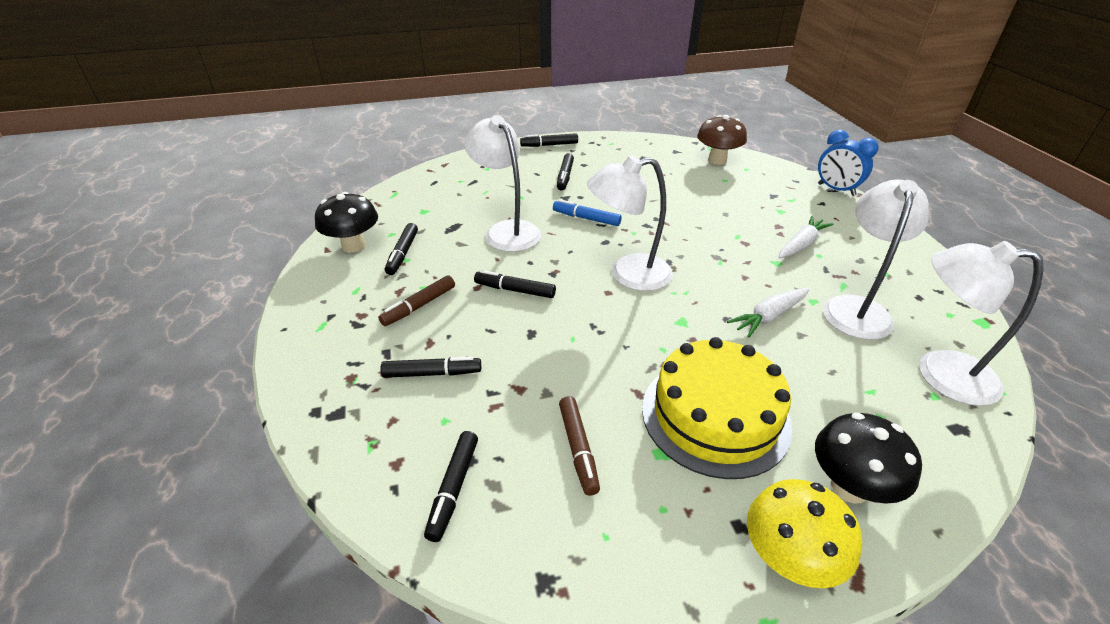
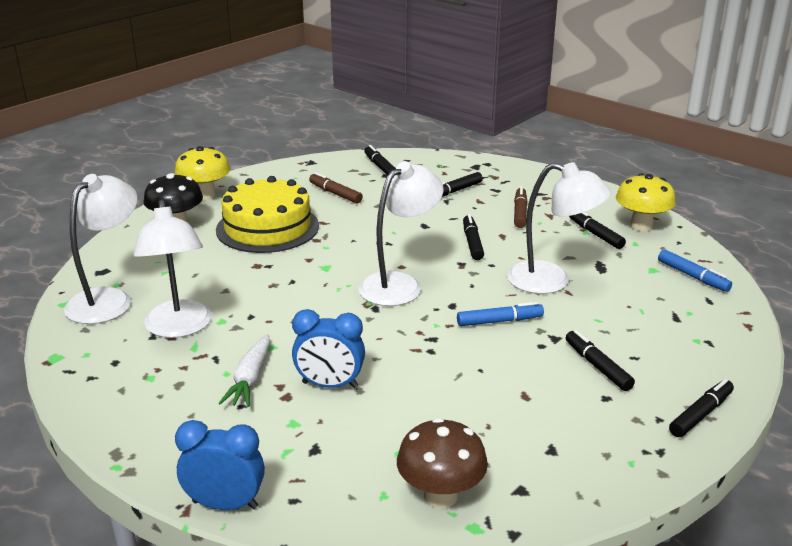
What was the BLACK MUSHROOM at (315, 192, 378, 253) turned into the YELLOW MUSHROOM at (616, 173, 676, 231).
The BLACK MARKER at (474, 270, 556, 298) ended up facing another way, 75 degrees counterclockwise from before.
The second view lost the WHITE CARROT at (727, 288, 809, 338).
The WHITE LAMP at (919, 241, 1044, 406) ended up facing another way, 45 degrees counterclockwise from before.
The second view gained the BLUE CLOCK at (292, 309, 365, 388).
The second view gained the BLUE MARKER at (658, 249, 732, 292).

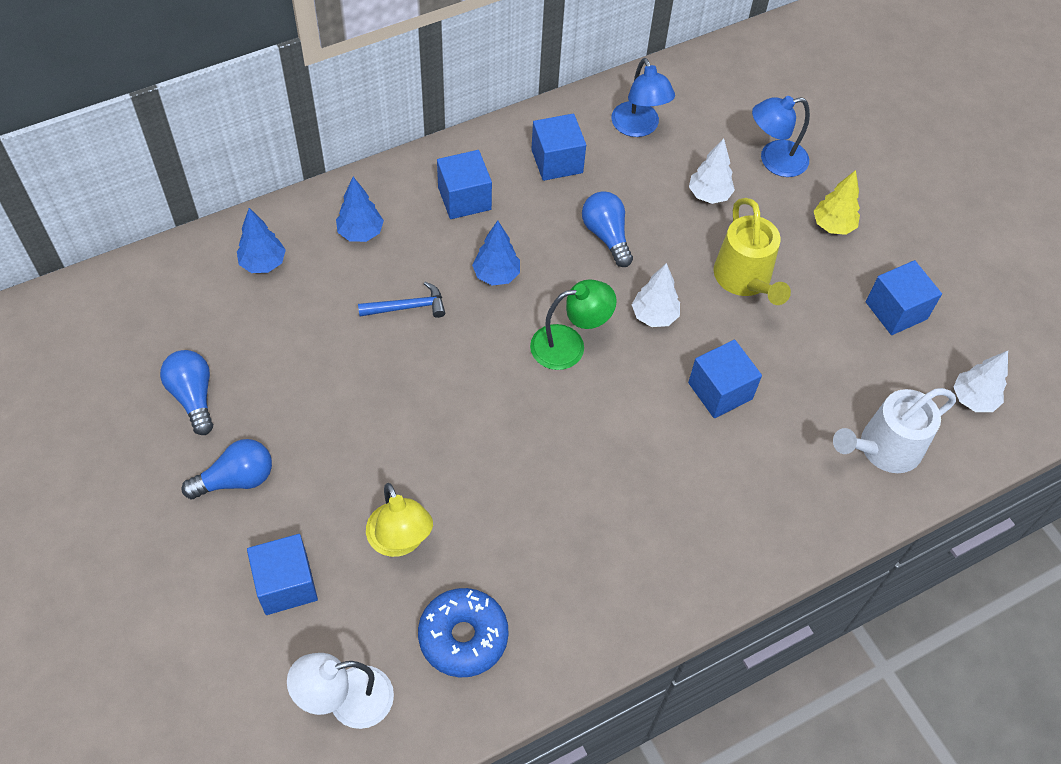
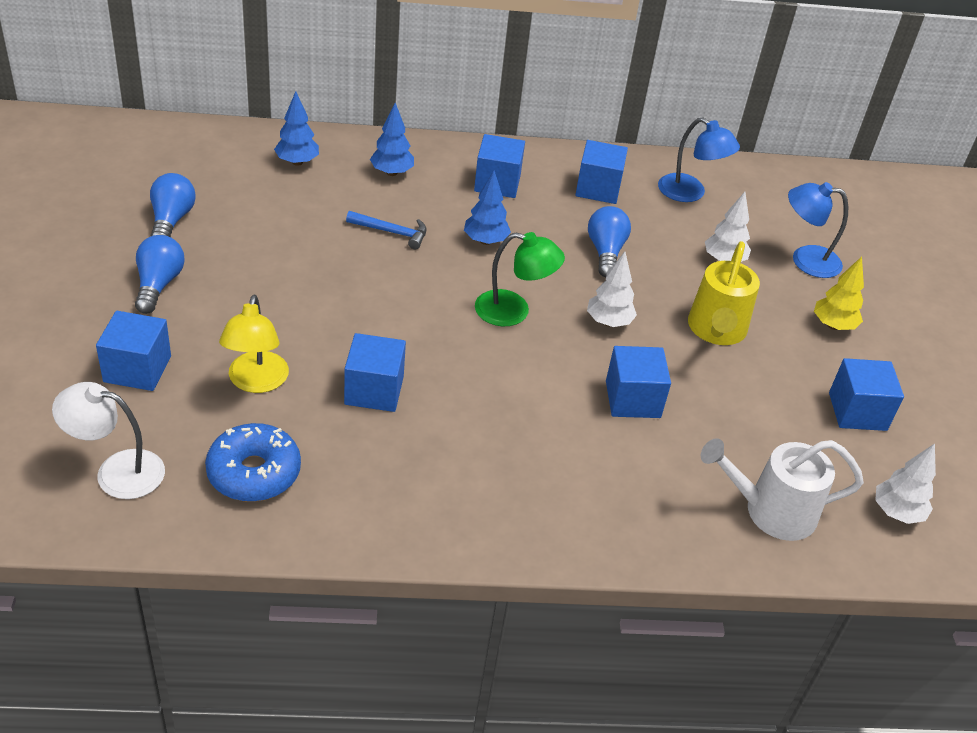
The BLUE LIGHT BULB at (182, 439, 272, 499) ended up facing another way, 90 degrees counterclockwise from before.
The BLUE LAMP at (611, 58, 675, 137) ended up facing another way, 60 degrees counterclockwise from before.
The second view gained the BLUE CUBE at (344, 333, 406, 412).

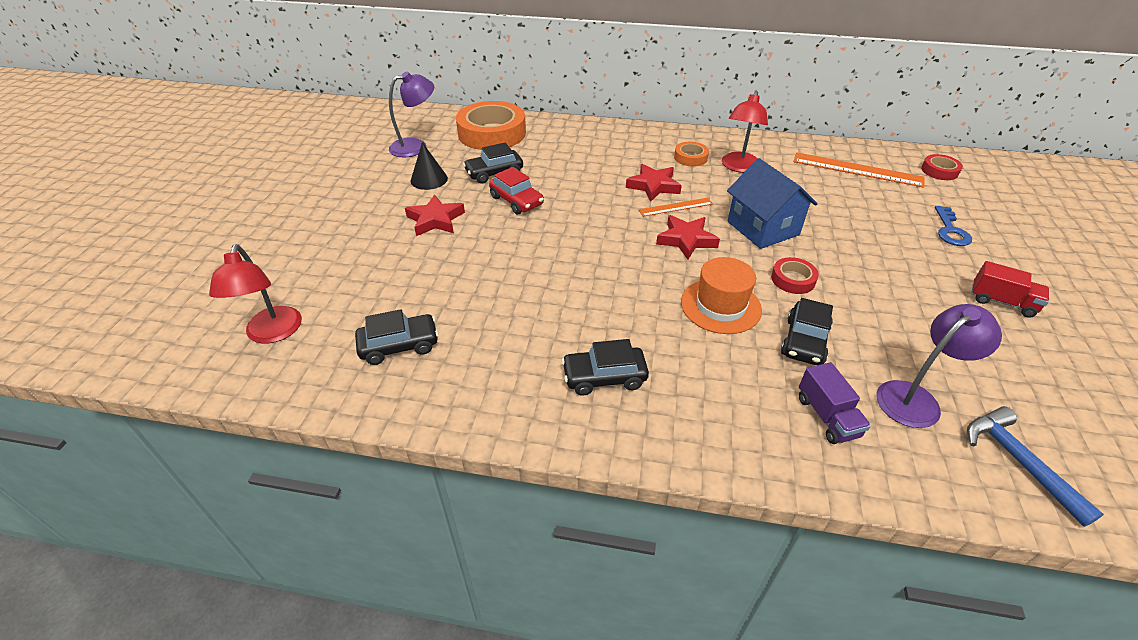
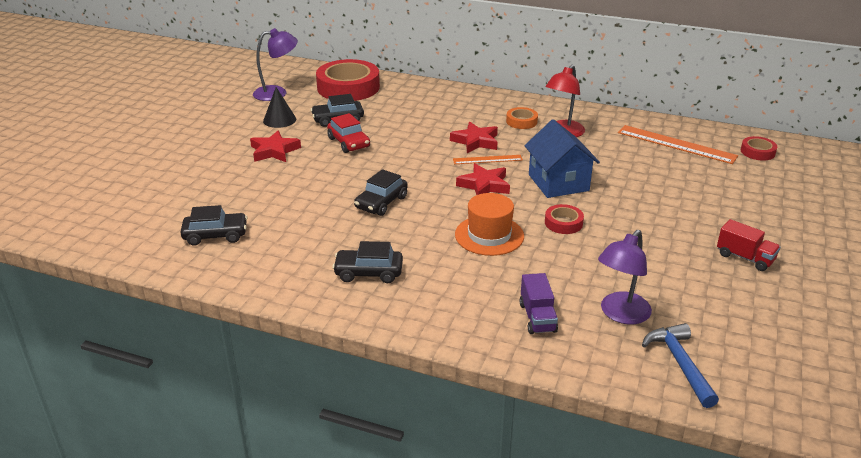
The second view lost the RED LAMP at (209, 244, 302, 344).
What was the ORANGE TAPE at (456, 101, 526, 150) turned into the RED TAPE at (316, 59, 380, 101).
The BLACK CAR ended up elsewhere, having gone from (781, 298, 833, 365) to (354, 169, 408, 216).
The PURPLE LAMP at (877, 304, 1002, 428) ended up facing another way, 150 degrees clockwise from before.
The second view lost the BLUE KEY at (935, 206, 972, 246).

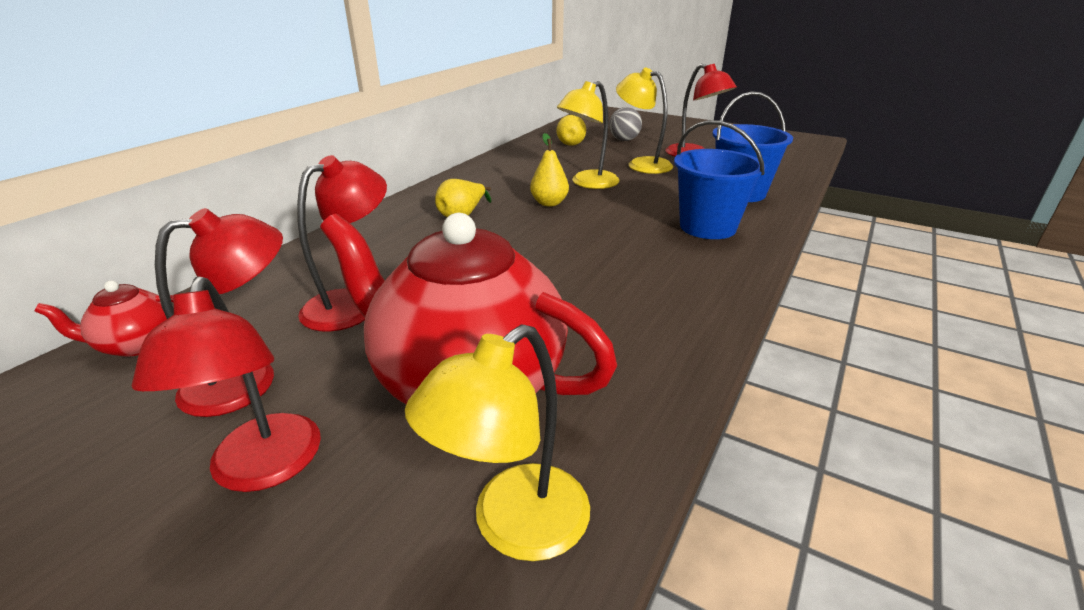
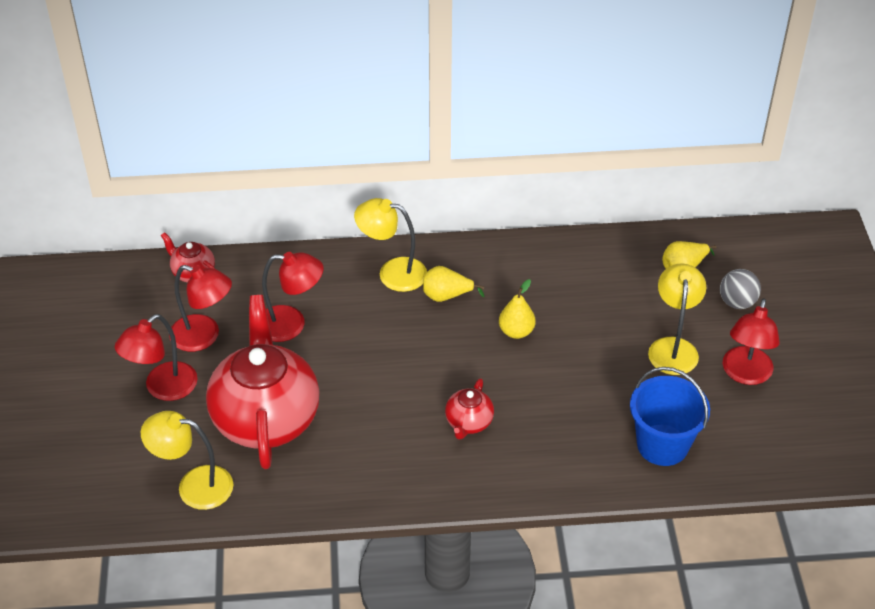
The YELLOW LAMP ended up elsewhere, having gone from (557, 81, 619, 189) to (354, 198, 427, 292).
The second view lost the BLUE BUCKET at (674, 120, 766, 239).
The second view gained the RED TEAPOT at (445, 378, 494, 440).

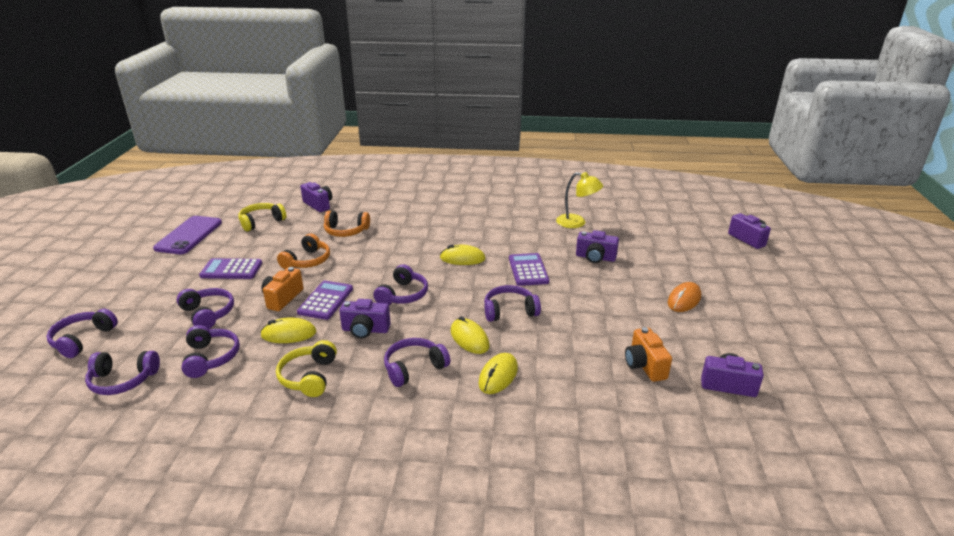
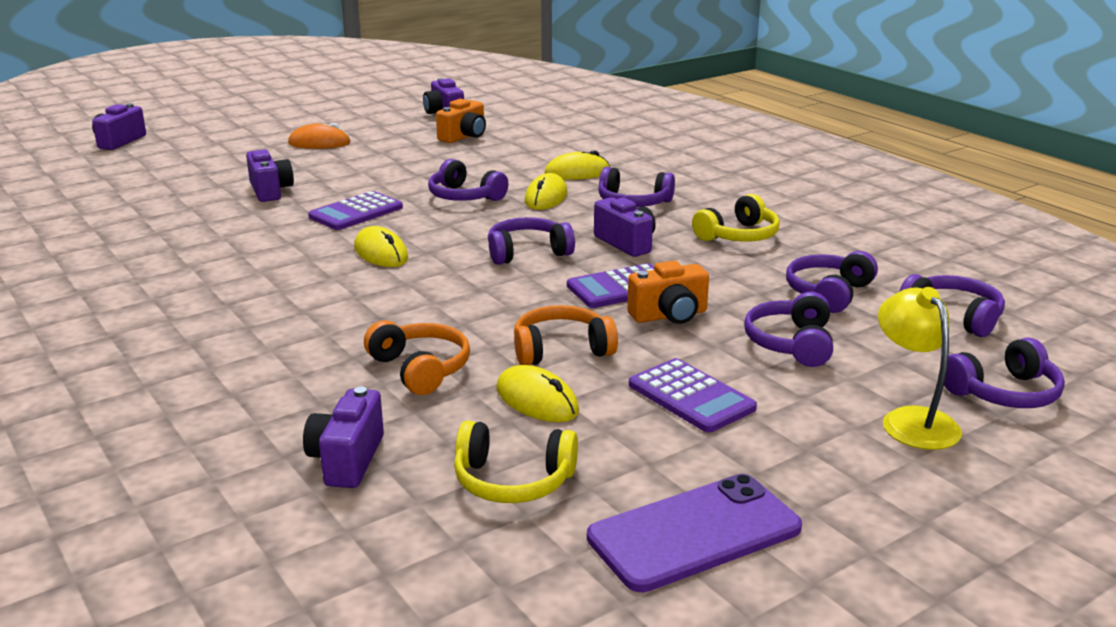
The YELLOW MOUSE ended up elsewhere, having gone from (260, 317, 317, 343) to (496, 365, 579, 422).
The YELLOW LAMP ended up elsewhere, having gone from (556, 172, 603, 228) to (878, 287, 962, 450).

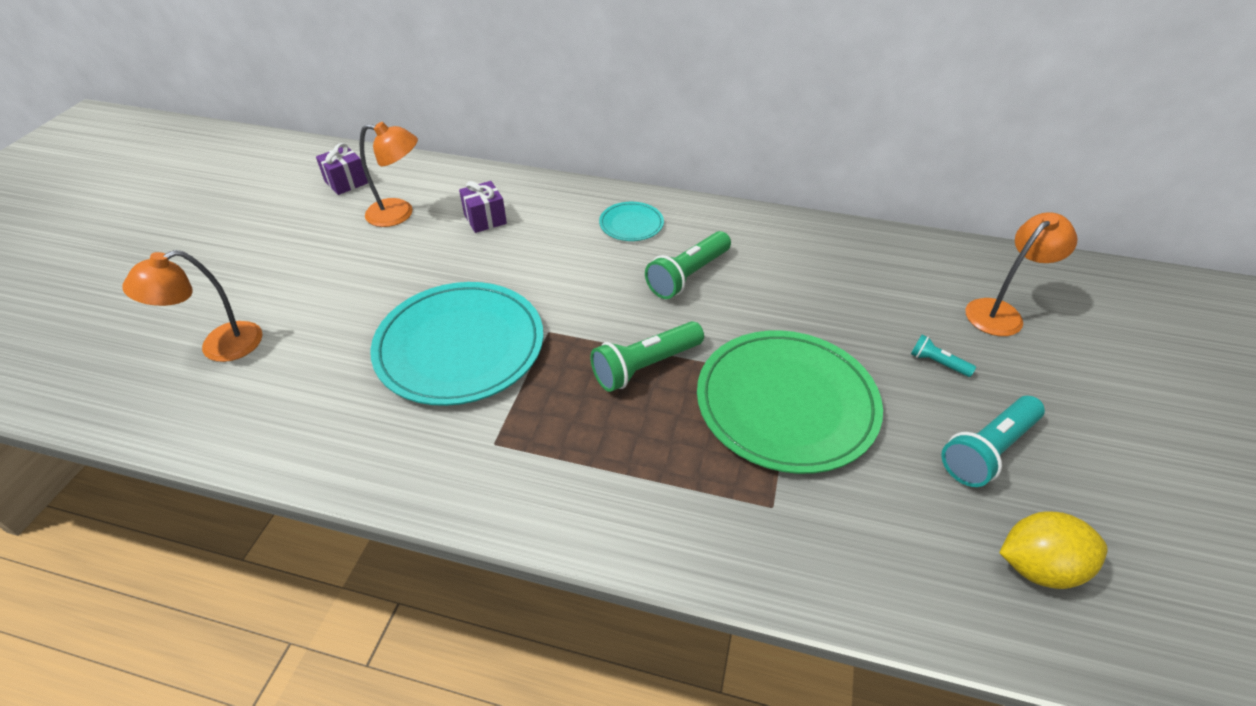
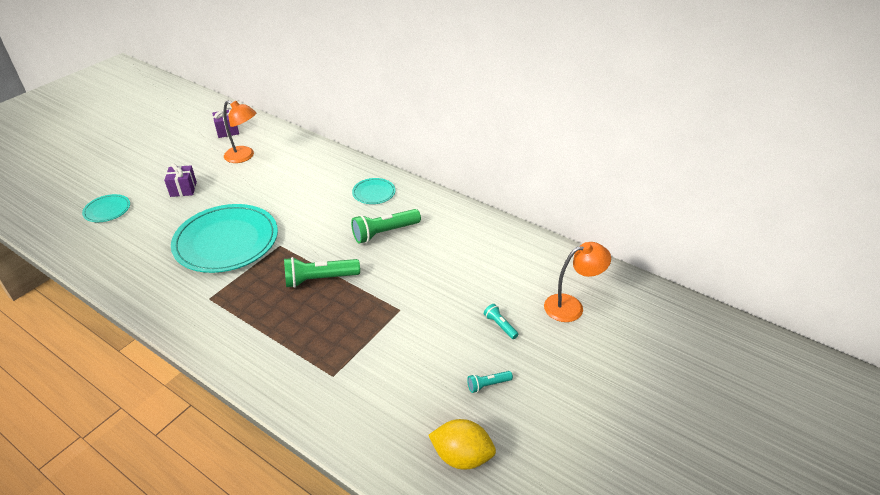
Where the ORANGE LAMP stood at (122, 250, 262, 362), the TURQUOISE PLATE came to stand at (82, 194, 130, 222).
The PURPLE GIFT ended up elsewhere, having gone from (459, 181, 507, 233) to (164, 163, 197, 197).
The second view lost the GREEN PLATE at (697, 330, 883, 474).
The size of the TURQUOISE FLASHLIGHT at (941, 396, 1045, 487) changed by a factor of 0.51.

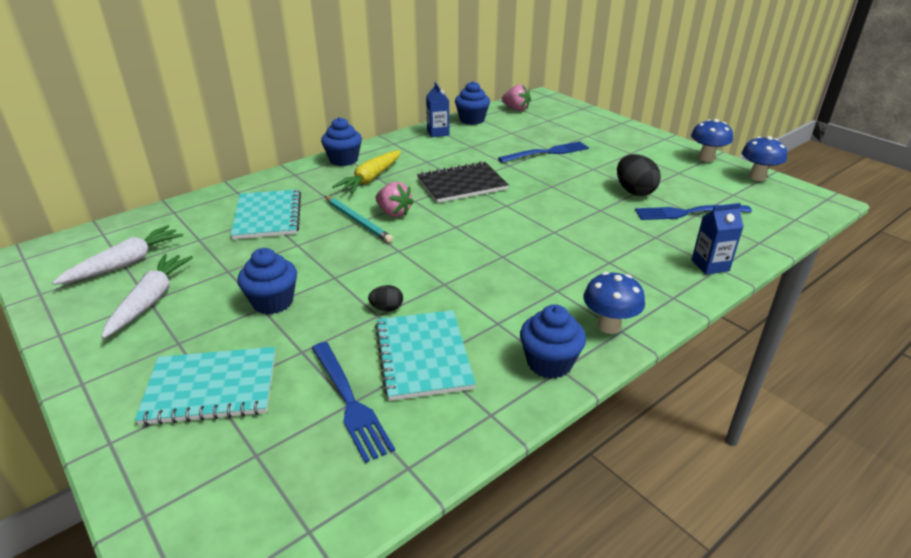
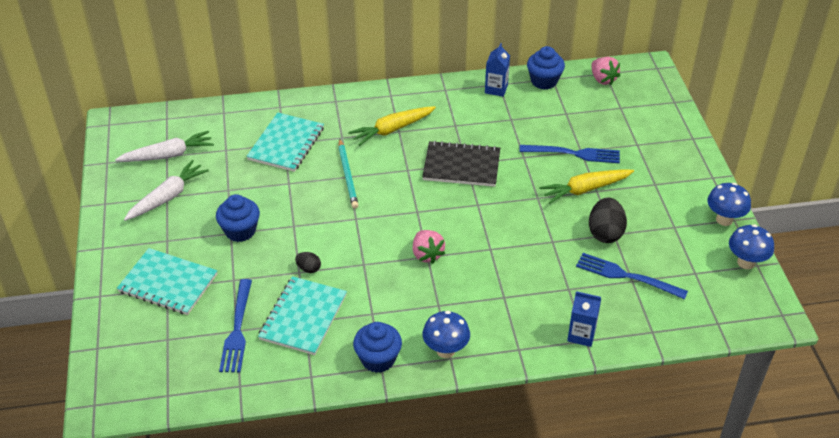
The second view lost the BLUE CUPCAKE at (321, 117, 362, 166).
The PINK STRAWBERRY ended up elsewhere, having gone from (375, 182, 414, 217) to (413, 230, 445, 264).
The second view gained the YELLOW CARROT at (539, 169, 634, 203).

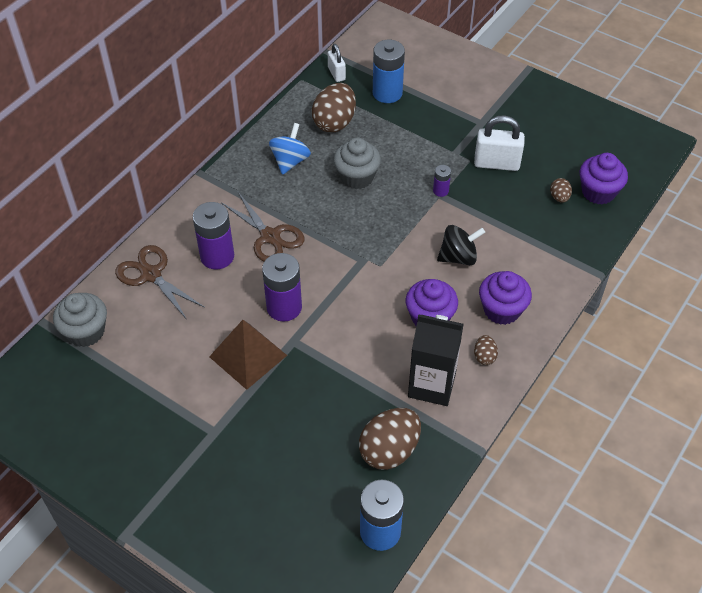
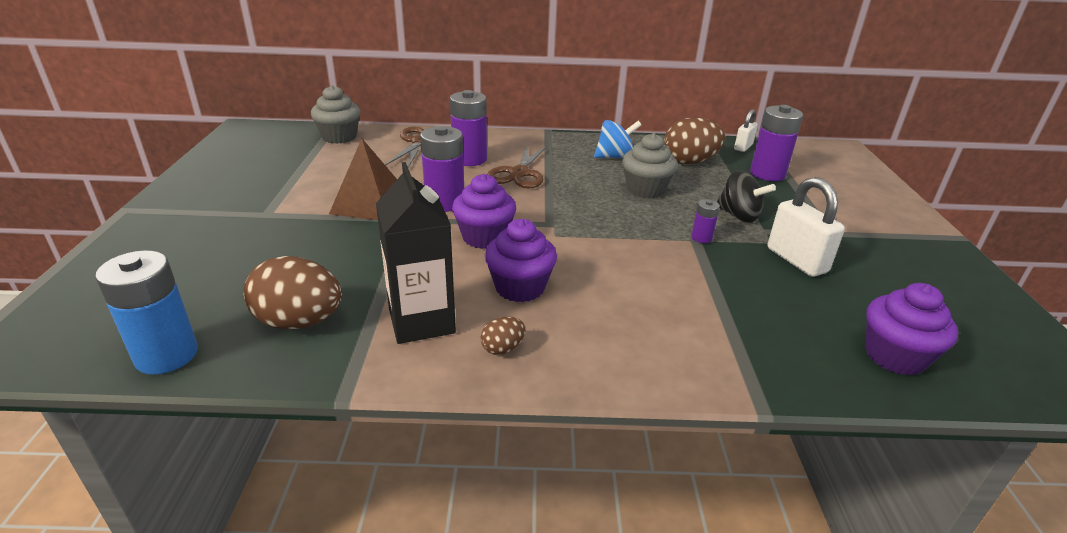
What was the BLUE BATTERY at (373, 40, 405, 103) turned into the PURPLE BATTERY at (750, 105, 803, 181).
The BLACK SPINNING TOP ended up elsewhere, having gone from (437, 225, 485, 265) to (717, 170, 776, 223).
The PURPLE CUPCAKE ended up elsewhere, having gone from (479, 271, 532, 325) to (452, 174, 516, 249).
The second view lost the BROWN EGG at (550, 178, 572, 203).

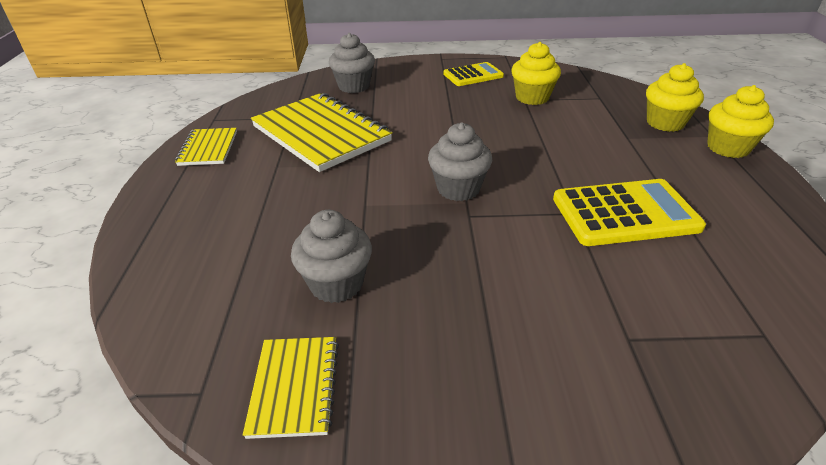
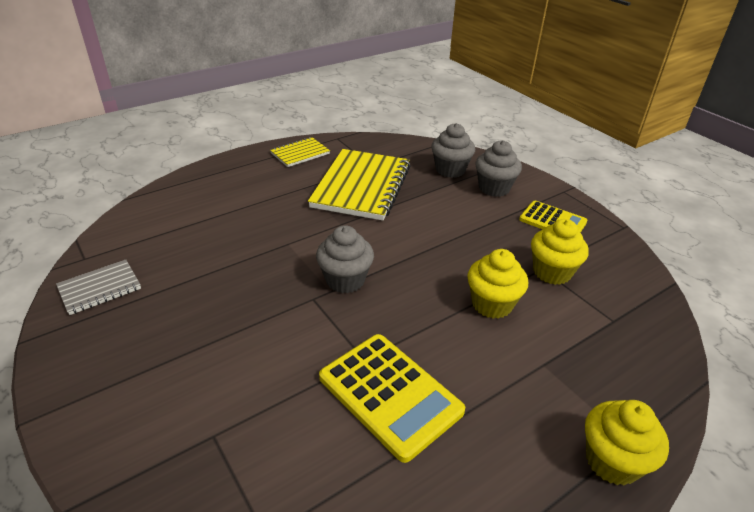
What was the YELLOW NOTEBOOK at (243, 337, 339, 439) turned into the GREY NOTEBOOK at (56, 260, 141, 315).
The GREY CUPCAKE ended up elsewhere, having gone from (291, 210, 372, 303) to (475, 140, 522, 197).
The YELLOW CUPCAKE ended up elsewhere, having gone from (646, 63, 704, 132) to (467, 249, 528, 319).

